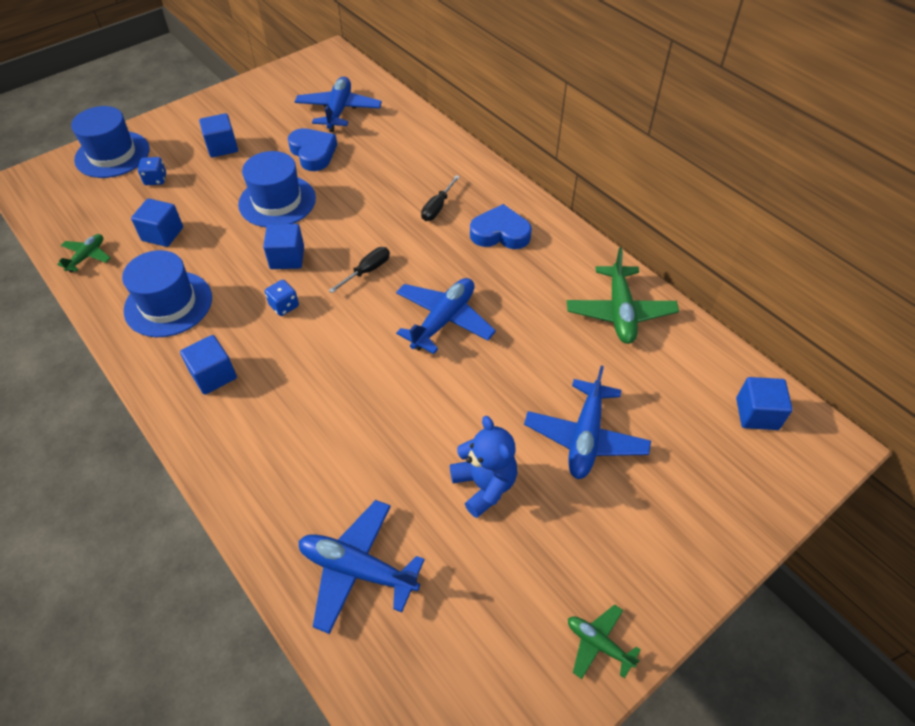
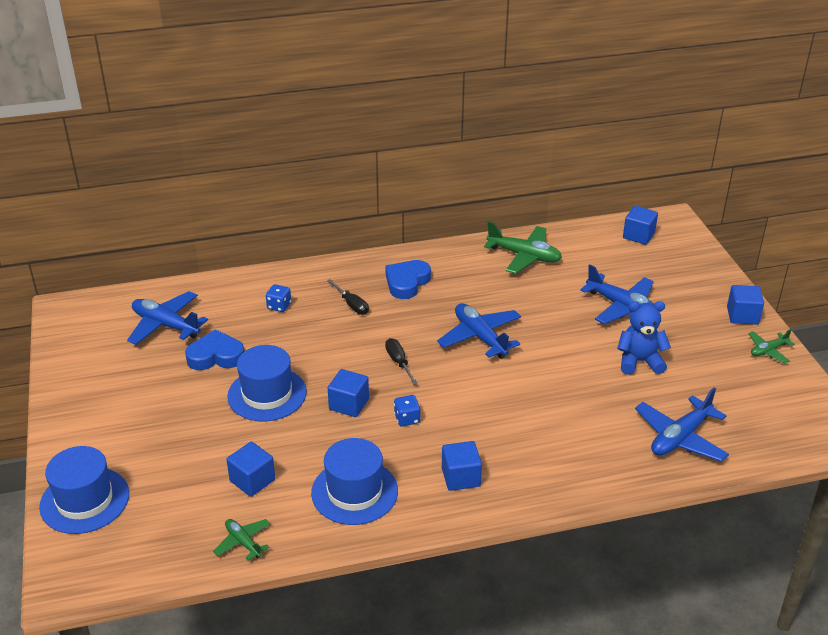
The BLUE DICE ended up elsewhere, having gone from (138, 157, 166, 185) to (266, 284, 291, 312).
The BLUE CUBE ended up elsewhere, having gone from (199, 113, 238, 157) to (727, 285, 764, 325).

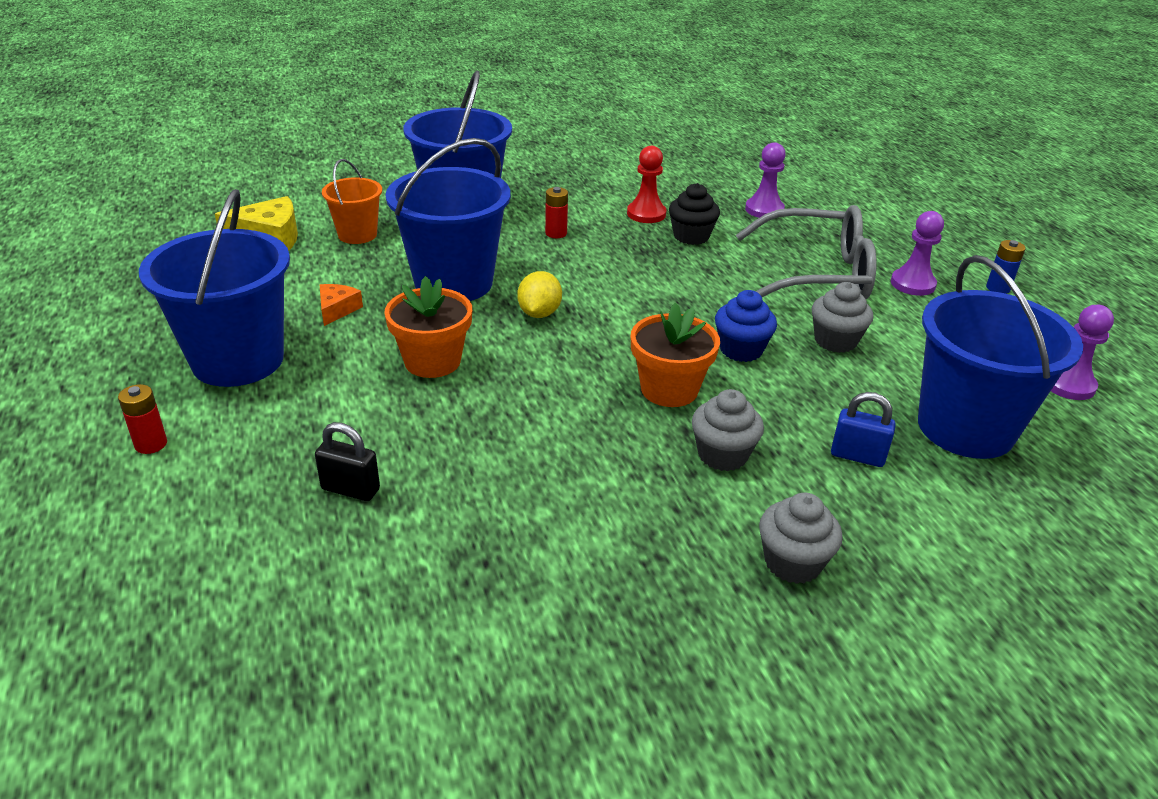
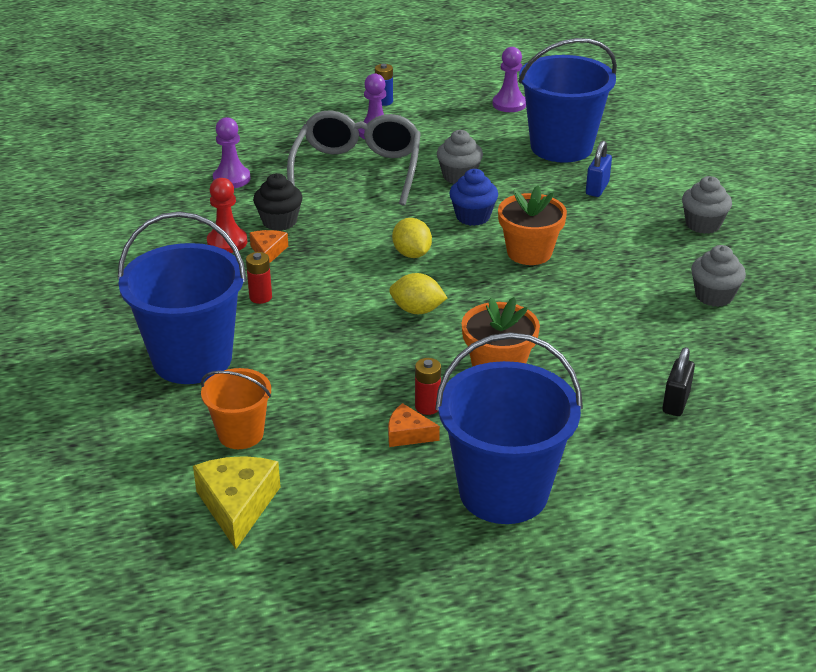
The RED BATTERY ended up elsewhere, having gone from (118, 384, 167, 454) to (415, 358, 441, 415).
The second view lost the BLUE BUCKET at (386, 138, 511, 301).
The GREY CUPCAKE ended up elsewhere, having gone from (692, 389, 764, 471) to (691, 245, 746, 307).
The second view gained the ORANGE CHEESE at (249, 230, 288, 263).
The second view gained the YELLOW LEMON at (392, 218, 432, 258).

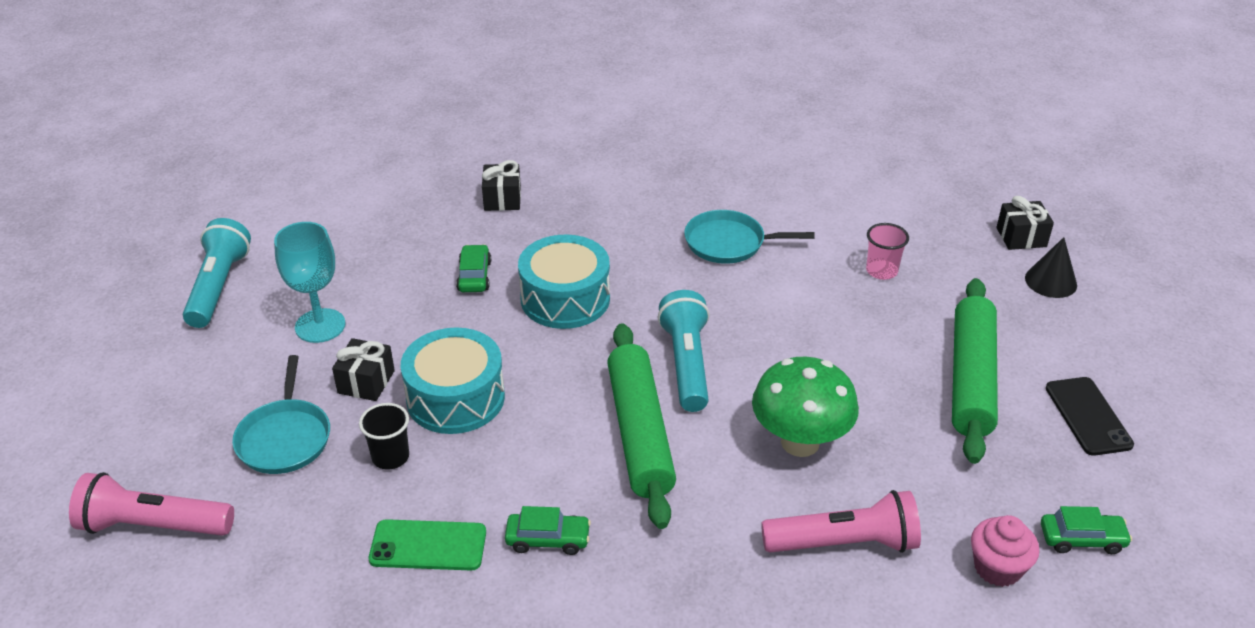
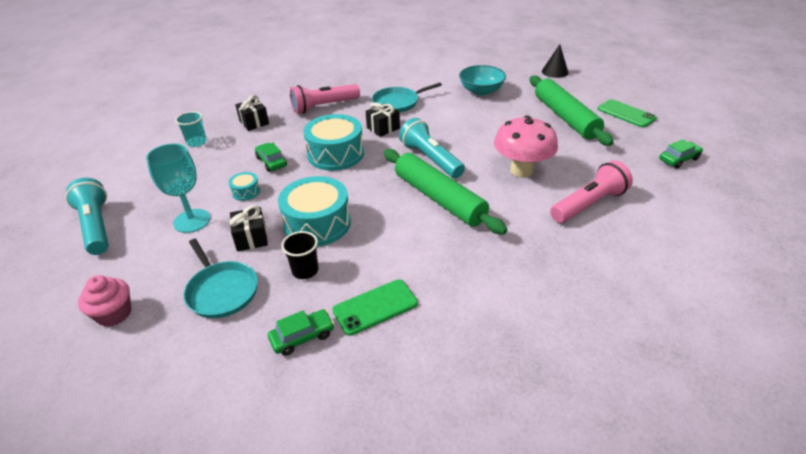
The PINK FLASHLIGHT ended up elsewhere, having gone from (69, 472, 234, 536) to (290, 84, 360, 114).
The GREEN CAR ended up elsewhere, having gone from (505, 506, 591, 555) to (268, 309, 334, 356).
What was the GREEN MUSHROOM at (752, 357, 859, 457) turned into the PINK MUSHROOM at (494, 115, 558, 178).
Where the PINK CUP stood at (866, 223, 909, 280), the TURQUOISE BOWL came to stand at (459, 65, 506, 95).
The PINK CUPCAKE ended up elsewhere, having gone from (971, 515, 1040, 587) to (78, 275, 131, 327).
The BLACK GIFT ended up elsewhere, having gone from (996, 196, 1054, 250) to (366, 102, 400, 137).
What was the BLACK PHONE at (1046, 377, 1134, 456) turned into the GREEN PHONE at (598, 99, 657, 128).
The second view gained the TURQUOISE CUP at (175, 111, 207, 147).
The second view gained the TURQUOISE DRUM at (228, 172, 260, 201).

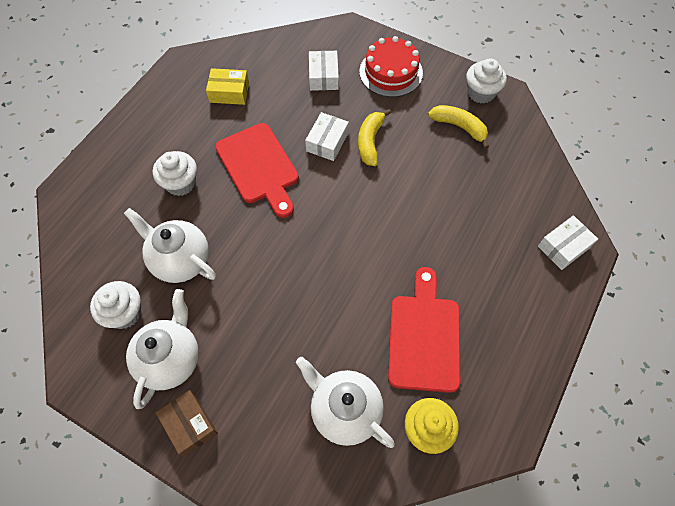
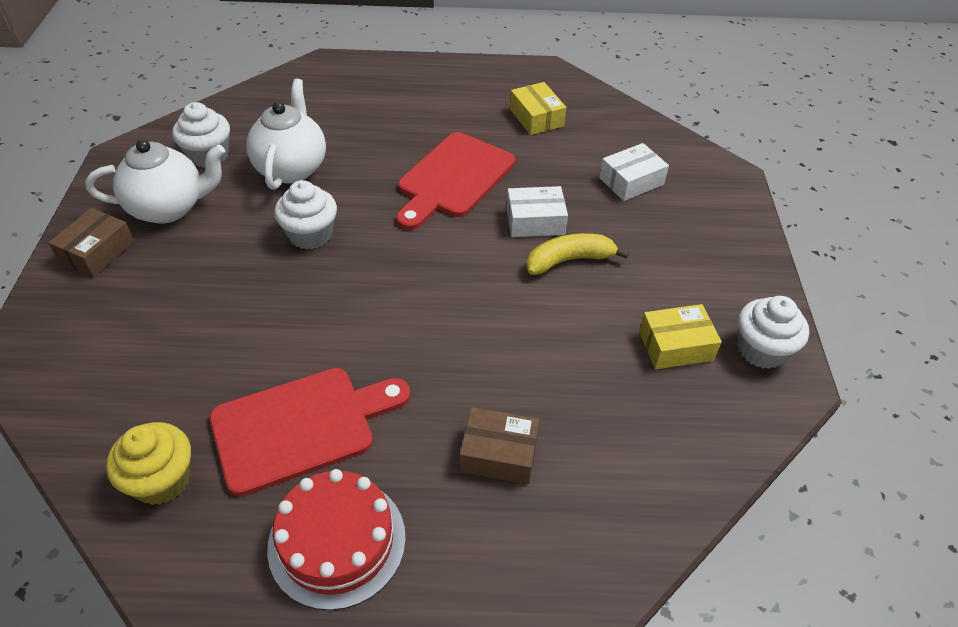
The WHITE CUPCAKE ended up elsewhere, having gone from (153, 151, 197, 196) to (274, 180, 337, 250).
The second view lost the WHITE TEAPOT at (296, 357, 395, 448).
The RED CAKE ended up elsewhere, having gone from (359, 36, 423, 97) to (267, 469, 406, 610).
Where the YELLOW BANANA stood at (428, 105, 489, 149), the YELLOW BOX came to stand at (639, 304, 722, 369).
The second view lost the WHITE BOX at (538, 215, 598, 270).
The second view gained the BROWN BOX at (459, 407, 539, 484).

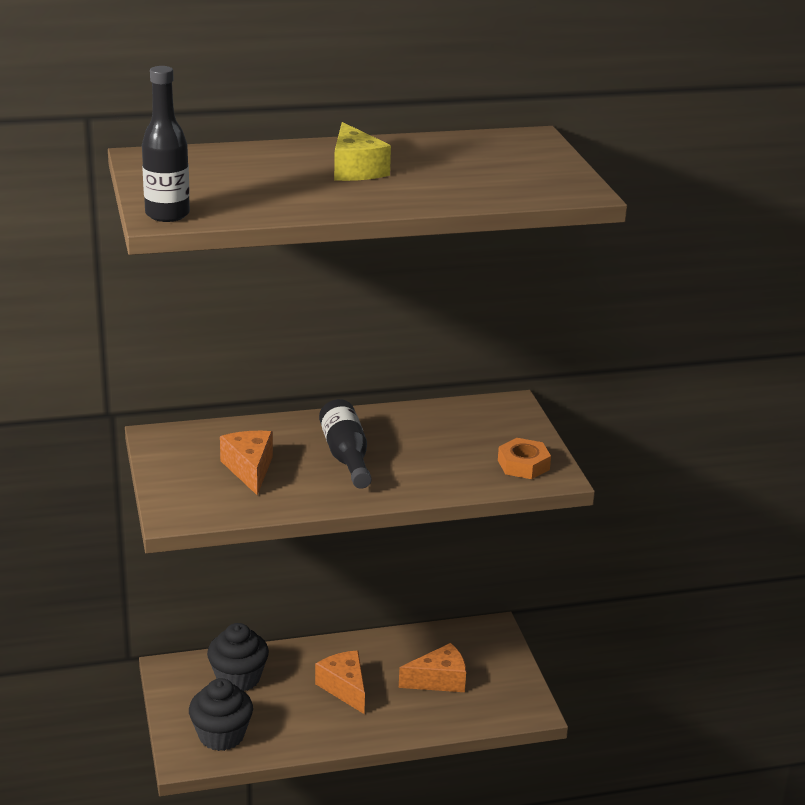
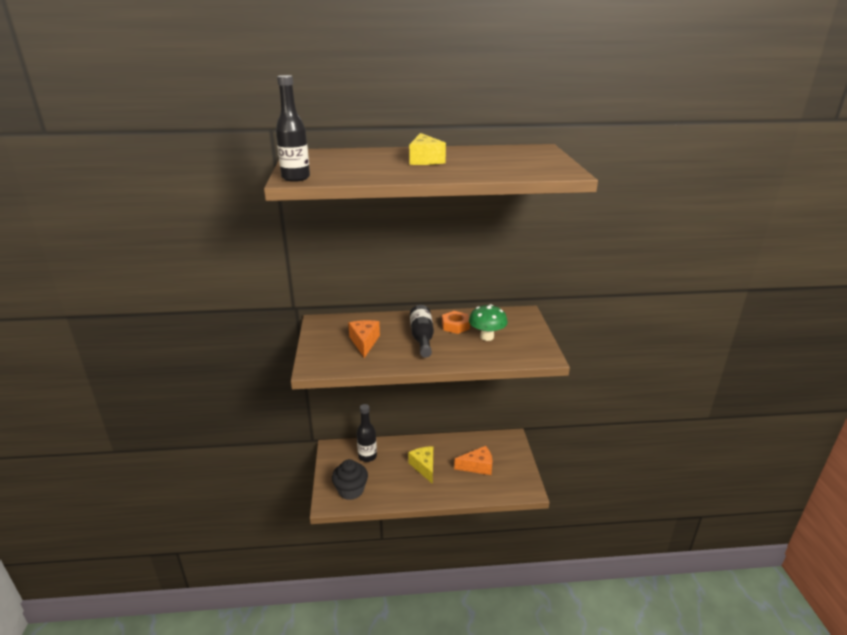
Where the BLACK CUPCAKE stood at (207, 623, 269, 691), the BLACK BOTTLE came to stand at (357, 404, 377, 462).
What was the ORANGE CHEESE at (315, 650, 365, 714) turned into the YELLOW CHEESE at (408, 446, 433, 484).
The ORANGE NUT ended up elsewhere, having gone from (498, 438, 551, 479) to (442, 311, 470, 334).
The second view gained the GREEN MUSHROOM at (469, 304, 508, 341).

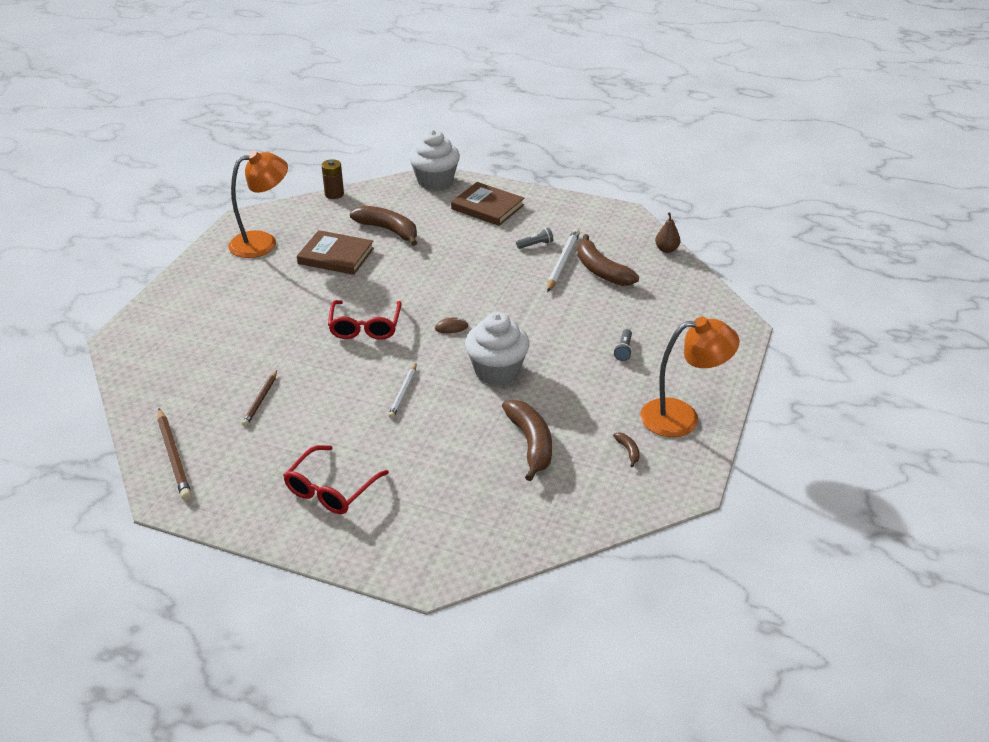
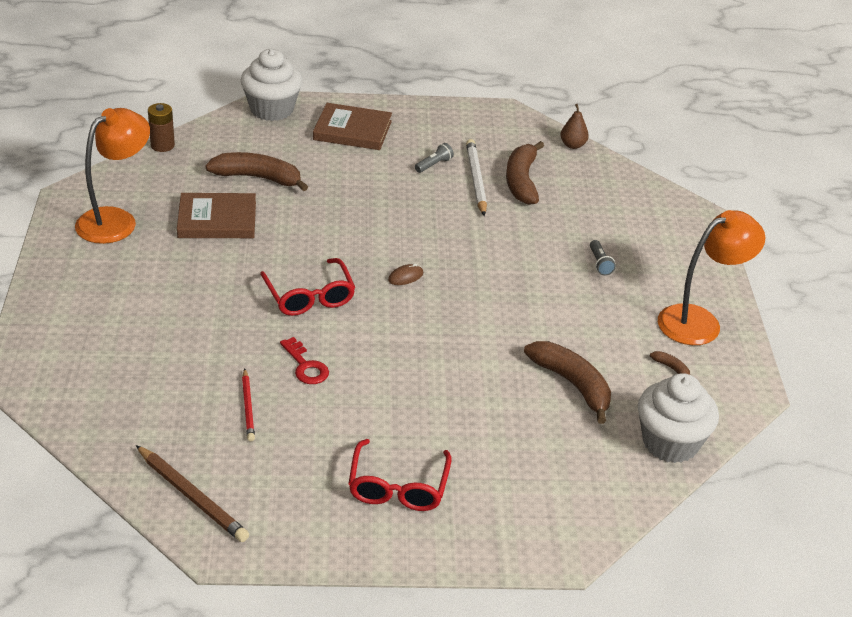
What was the BROWN PENCIL at (242, 370, 277, 426) turned into the RED PENCIL at (242, 369, 255, 441).
The second view lost the WHITE PENCIL at (388, 364, 416, 418).
The WHITE CUPCAKE ended up elsewhere, having gone from (465, 312, 530, 385) to (638, 373, 719, 463).
The BROWN BANANA at (577, 234, 639, 286) ended up facing another way, 60 degrees clockwise from before.
The second view gained the RED KEY at (280, 337, 329, 384).

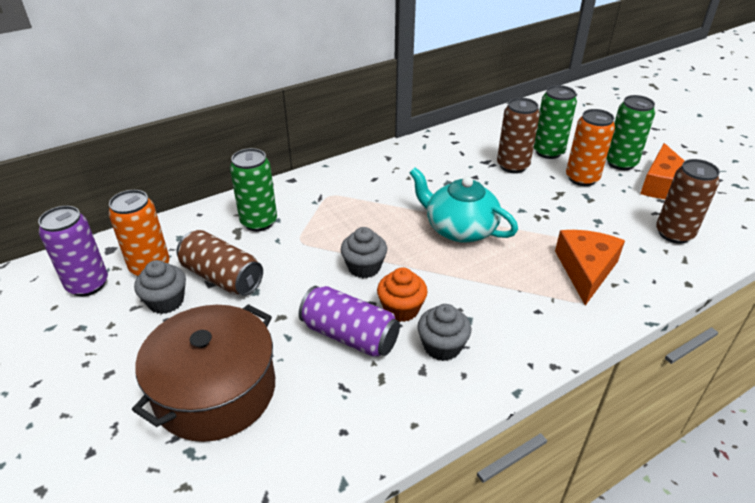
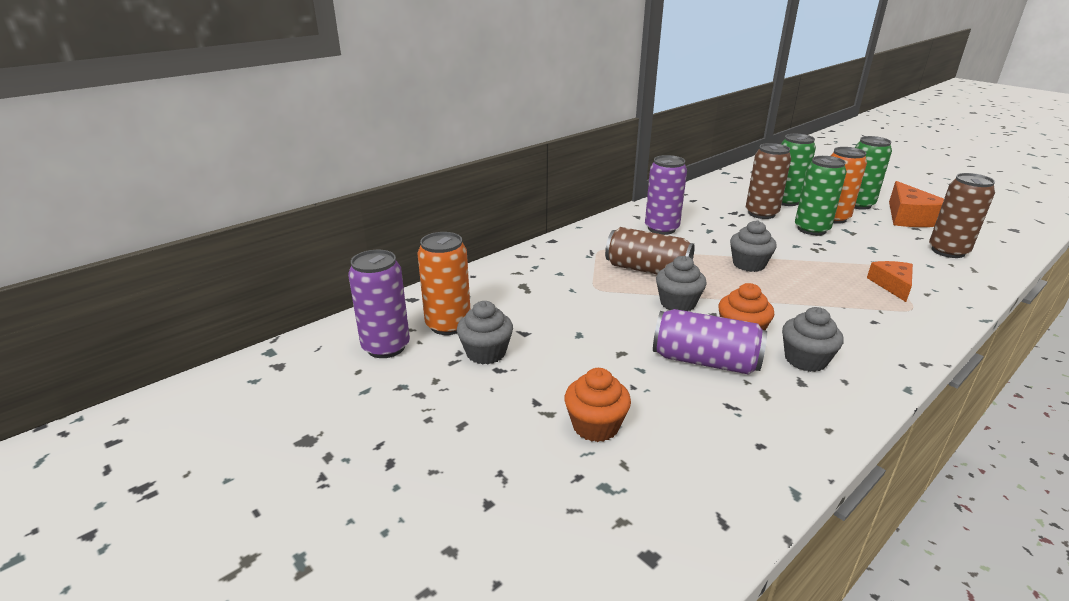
Where the BROWN POT stood at (132, 304, 275, 442), the ORANGE CUPCAKE came to stand at (565, 368, 631, 442).
The BROWN CAN ended up elsewhere, having gone from (176, 230, 263, 296) to (605, 227, 695, 274).
The GREEN CAN ended up elsewhere, having gone from (230, 148, 277, 231) to (795, 156, 847, 235).
Where the TURQUOISE TEAPOT stood at (410, 167, 518, 243), the GREY CUPCAKE came to stand at (730, 220, 777, 272).
The size of the ORANGE CHEESE at (555, 230, 625, 306) changed by a factor of 0.63.
The second view gained the PURPLE CAN at (645, 155, 687, 235).

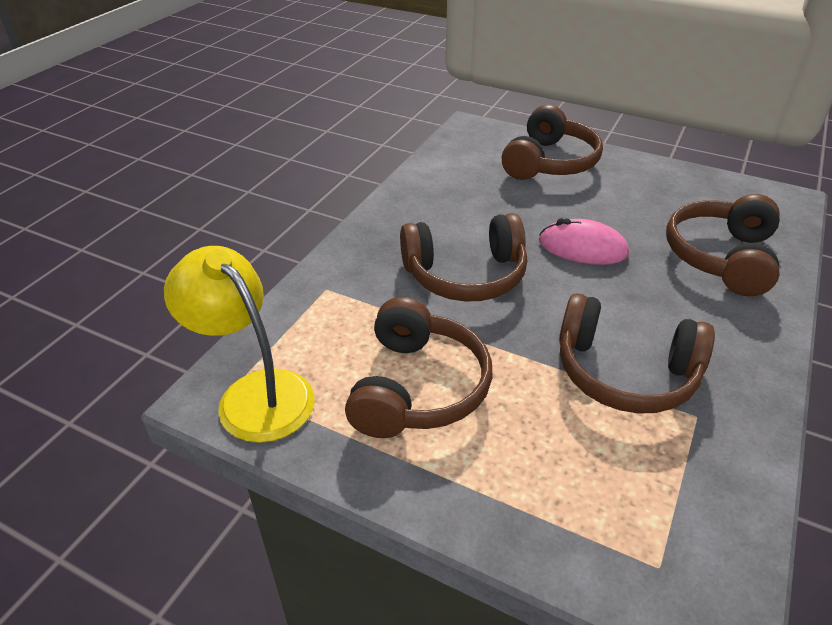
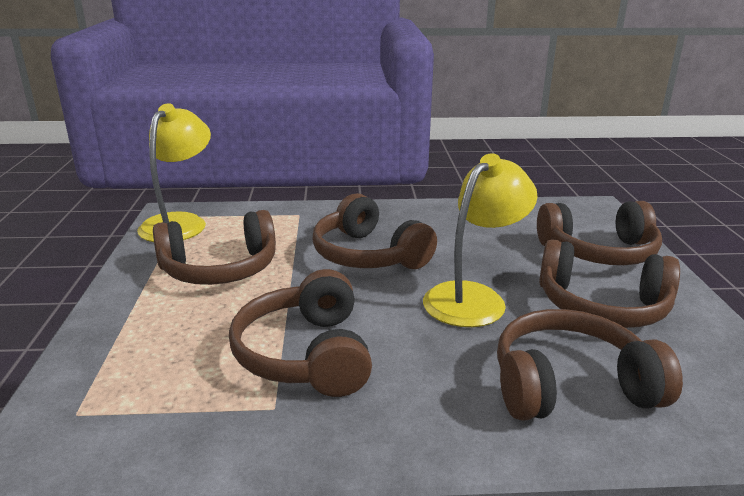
Where the PINK MOUSE stood at (539, 218, 629, 265), the YELLOW LAMP came to stand at (423, 153, 538, 327).
The second view gained the BROWN HEADPHONES at (539, 239, 680, 328).

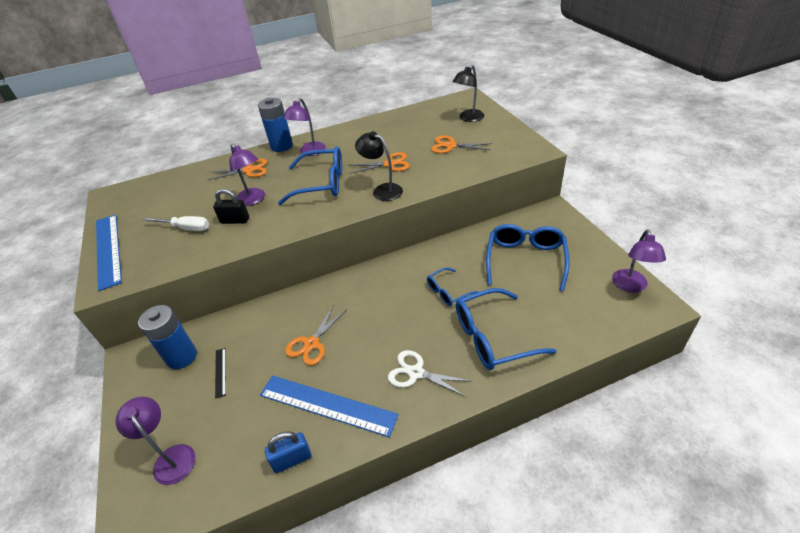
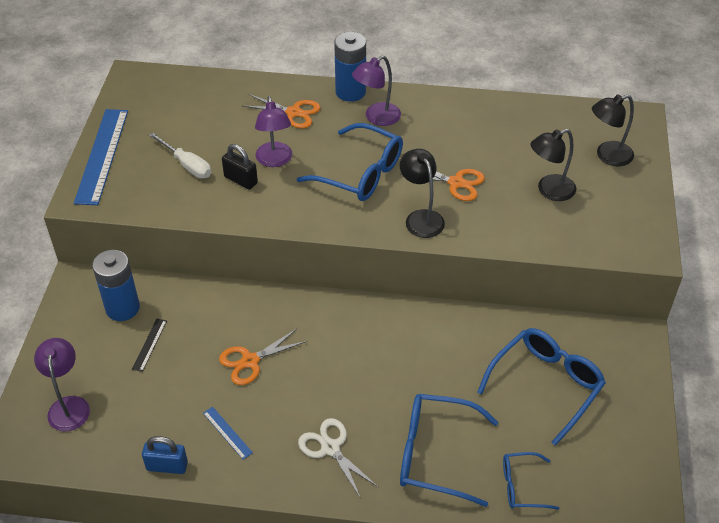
The size of the BLUE RULER at (260, 376, 399, 437) changed by a factor of 0.44.
The BLUE GLASSES ended up elsewhere, having gone from (427, 267, 479, 306) to (503, 452, 560, 510).
Where the ORANGE SCISSORS stood at (431, 136, 492, 153), the BLACK LAMP came to stand at (531, 129, 576, 201).
The second view lost the PURPLE LAMP at (612, 229, 666, 293).

